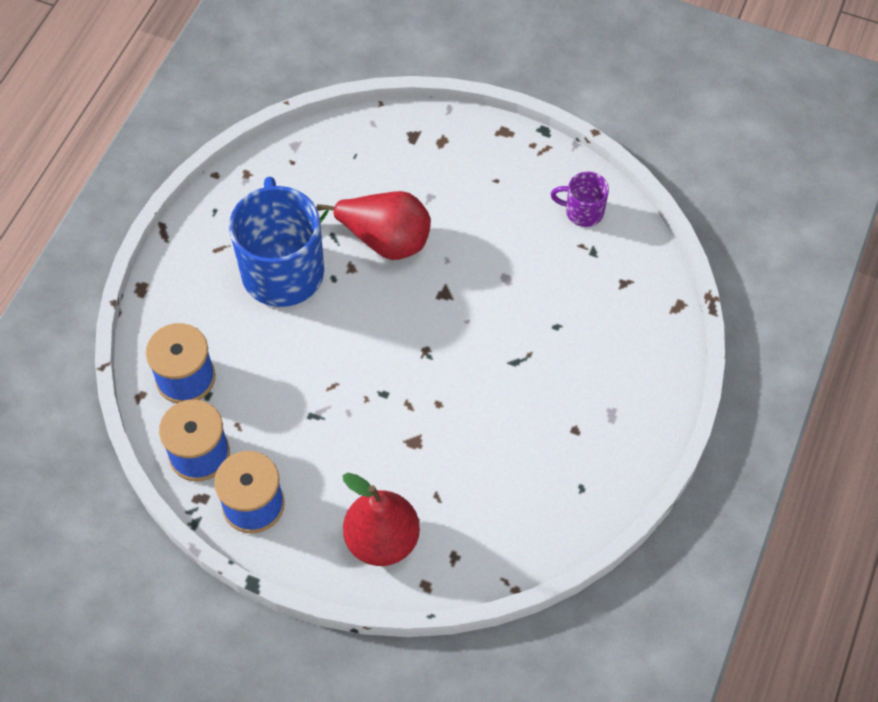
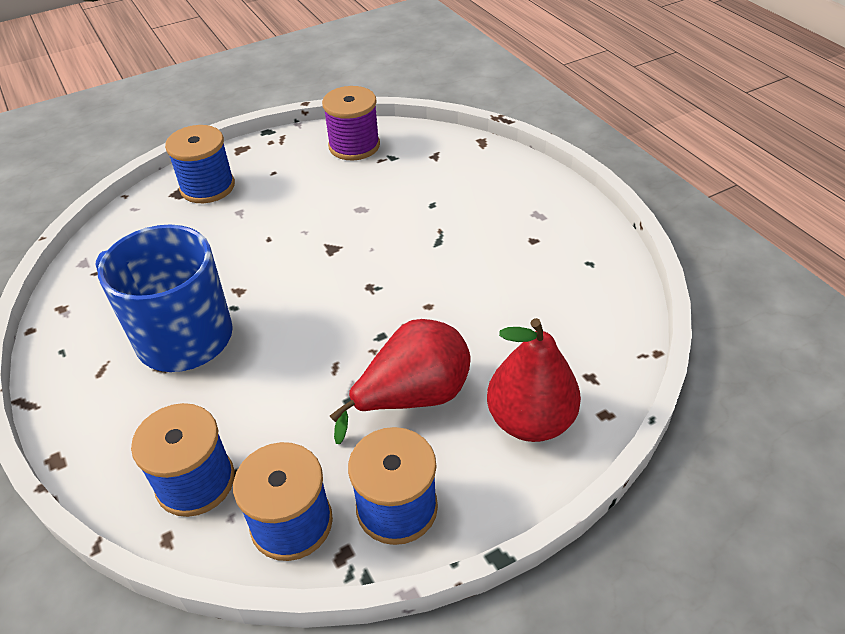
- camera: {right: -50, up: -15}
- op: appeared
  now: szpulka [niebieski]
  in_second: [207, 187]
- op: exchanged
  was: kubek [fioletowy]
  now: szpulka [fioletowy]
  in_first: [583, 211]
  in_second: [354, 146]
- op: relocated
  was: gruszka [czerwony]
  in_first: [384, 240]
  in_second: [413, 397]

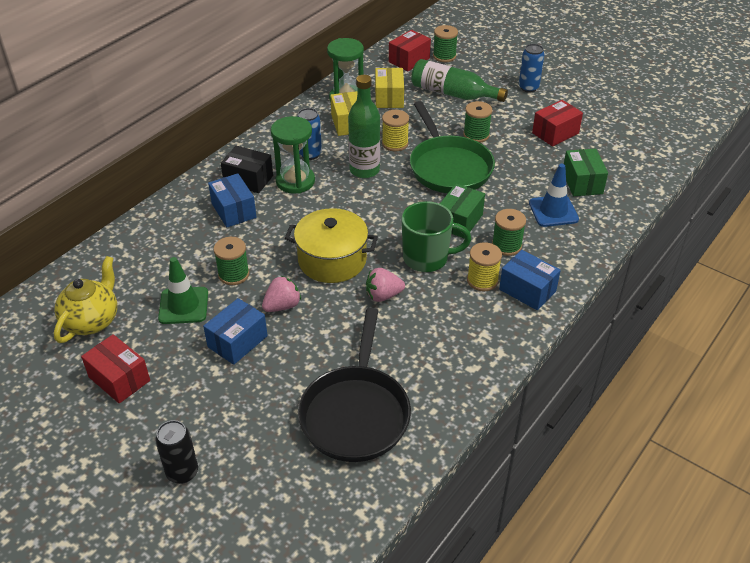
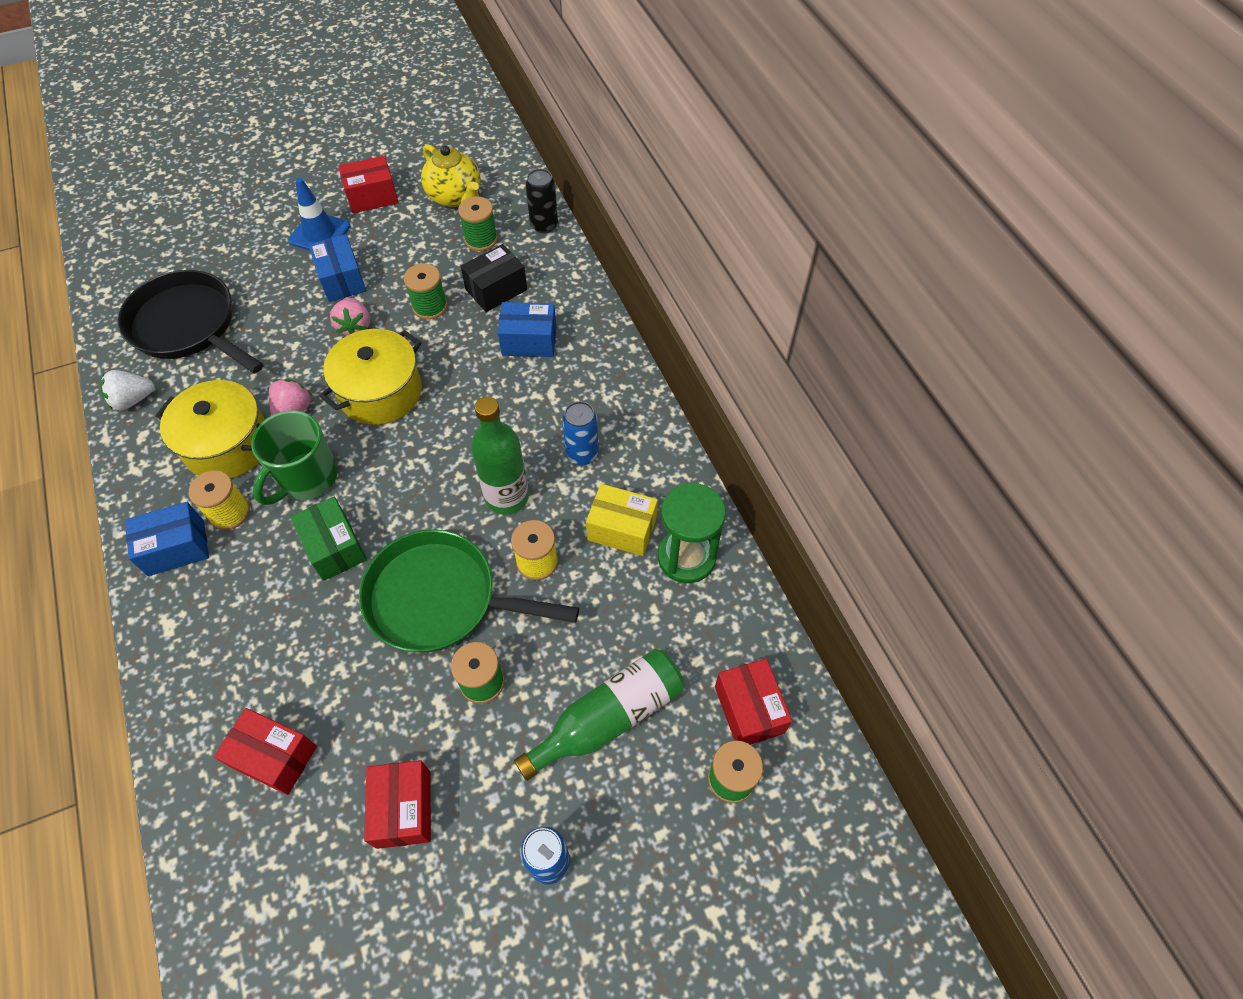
- camera: {right: 120, up: 15}
- op: appeared
  now: truskawka [biały]
  in_second: [133, 400]
- op: appeared
  now: garnek [żółty]
  in_second: [228, 445]
- op: colour
  was: pudełko [zielony]
  now: pudełko [czerwony]
  in_first: [582, 182]
  in_second: [274, 756]
- op: relocated
  was: pachołek [niebieski]
  in_first: [553, 211]
  in_second: [320, 233]
- op: relocated
  was: szpulka [zielony]
  in_first: [506, 246]
  in_second: [481, 239]
- op: relocated
  was: pudełko [czarny]
  in_first: [248, 180]
  in_second: [496, 289]
- op: relocated
  was: puszka [czarny]
  in_first: [182, 472]
  in_second: [544, 225]
- op: missing
  was: pachołek [zielony]
  in_first: [183, 305]
- op: missing
  was: klepsydra [zielony]
  in_first: [295, 181]
- op: missing
  was: pudełko [żółty]
  in_first: [389, 98]

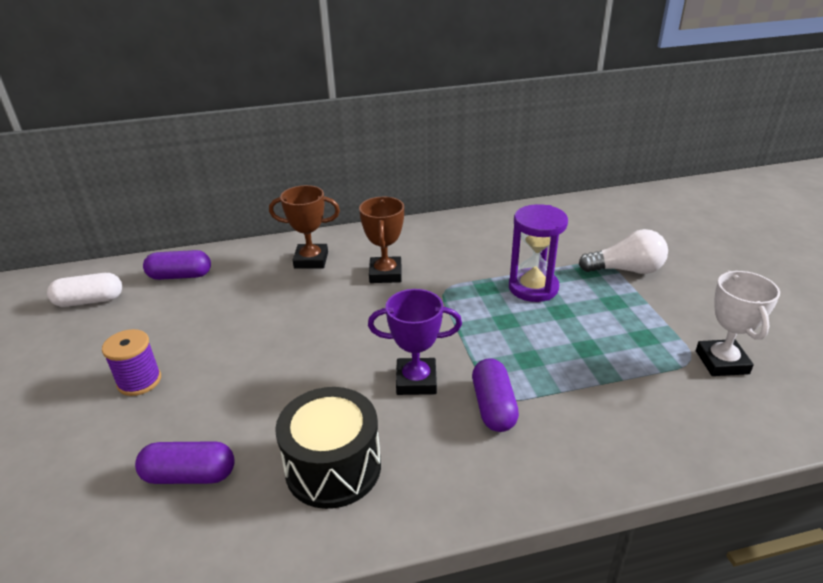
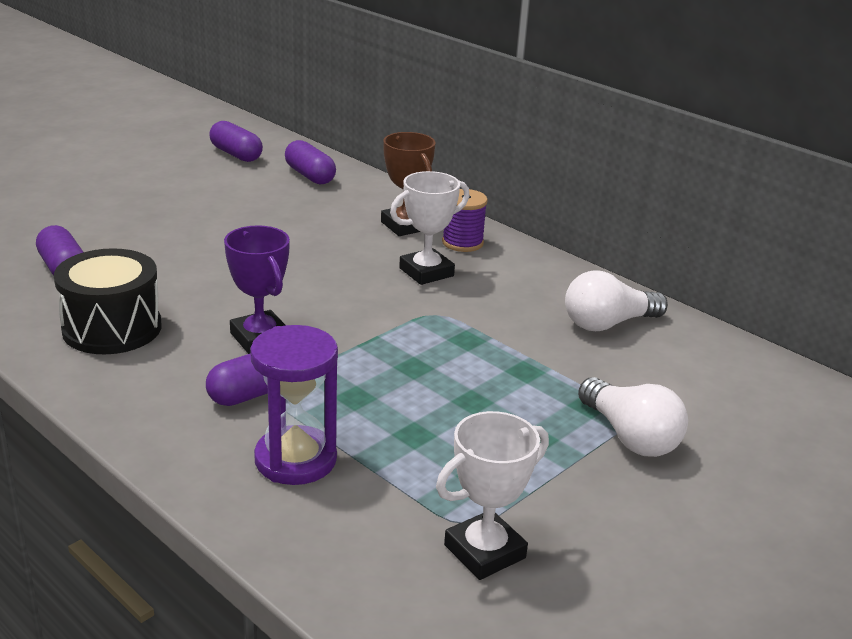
- camera: {right: 55, up: -5}
- op: colour
  was: kapsułka [biały]
  now: kapsułka [fioletowy]
  in_first: [89, 301]
  in_second: [236, 154]
- op: relocated
  was: klepsydra [fioletowy]
  in_first: [533, 288]
  in_second: [295, 459]
- op: colour
  was: puchar [brązowy]
  now: puchar [biały]
  in_first: [385, 274]
  in_second: [426, 272]
- op: relocated
  was: szpulka [fioletowy]
  in_first: [139, 381]
  in_second: [462, 243]
- op: appeared
  now: żarówka [biały]
  in_second: [608, 324]

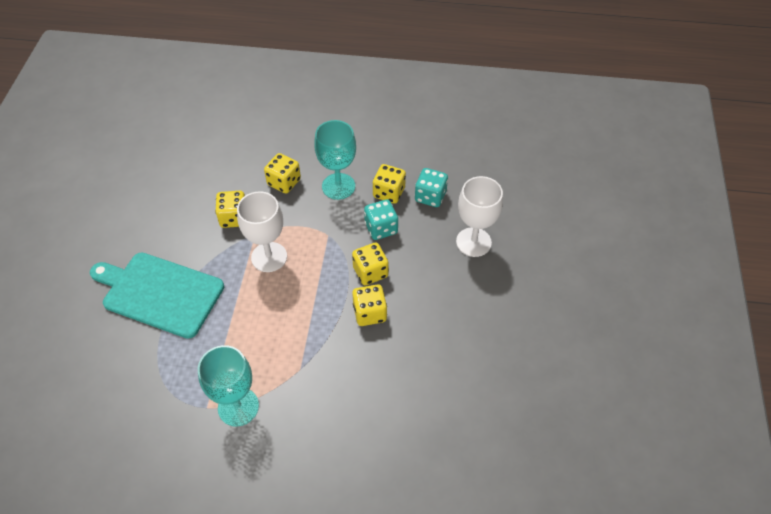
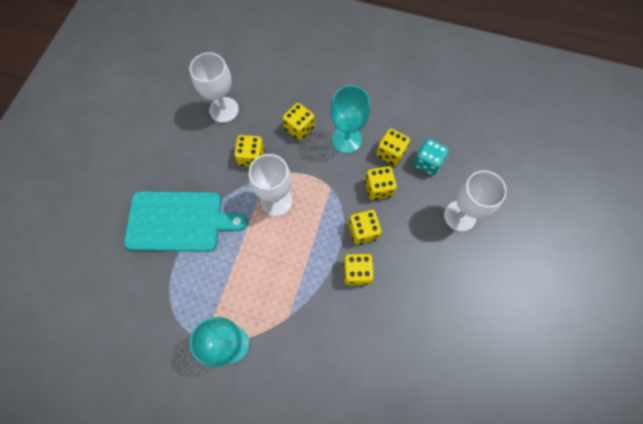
- camera: {right: 10, up: 15}
- op: spun
  was: deska do krojenia [turkusowy]
  in_first: [159, 293]
  in_second: [179, 221]
  clockwise: 150
- op: appeared
  now: kielich [biały]
  in_second: [224, 110]
- op: colour
  was: kostka do gry [turkusowy]
  now: kostka do gry [żółty]
  in_first: [381, 228]
  in_second: [378, 188]

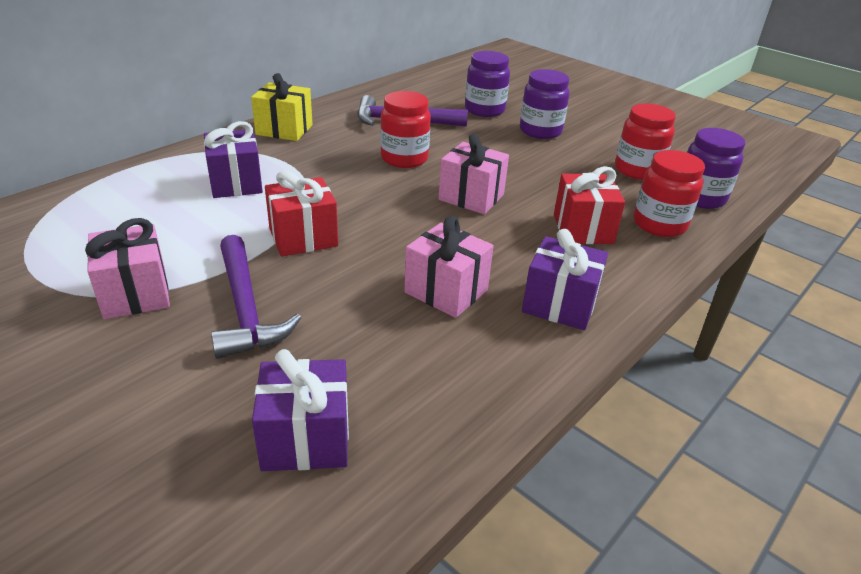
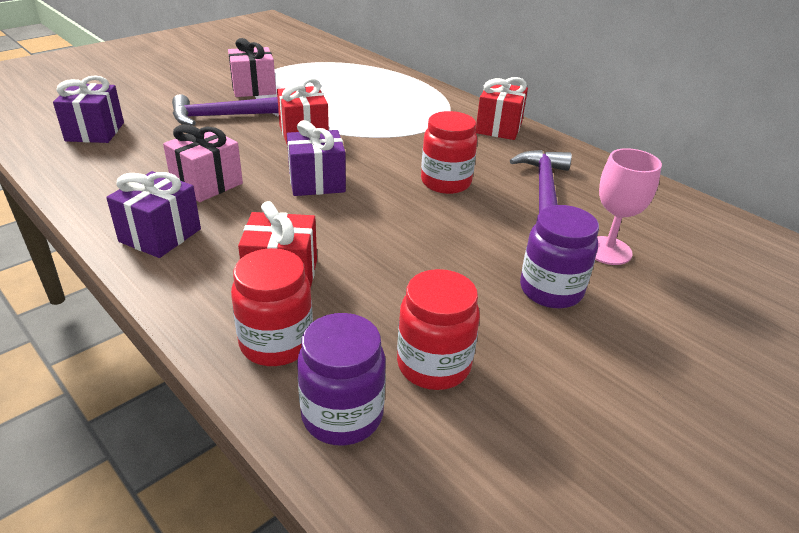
- camera: {right: 95, up: 0}
- op: relocated
  was: prezent [fioletowy]
  in_first: [236, 183]
  in_second: [317, 182]
- op: colour
  was: prezent [żółty]
  now: prezent [czerwony]
  in_first: [284, 130]
  in_second: [498, 128]
- op: exchanged
  was: słoik [fioletowy]
  now: kielich [różowy]
  in_first: [484, 110]
  in_second: [608, 250]
- op: missing
  was: prezent [różowy]
  in_first: [471, 197]

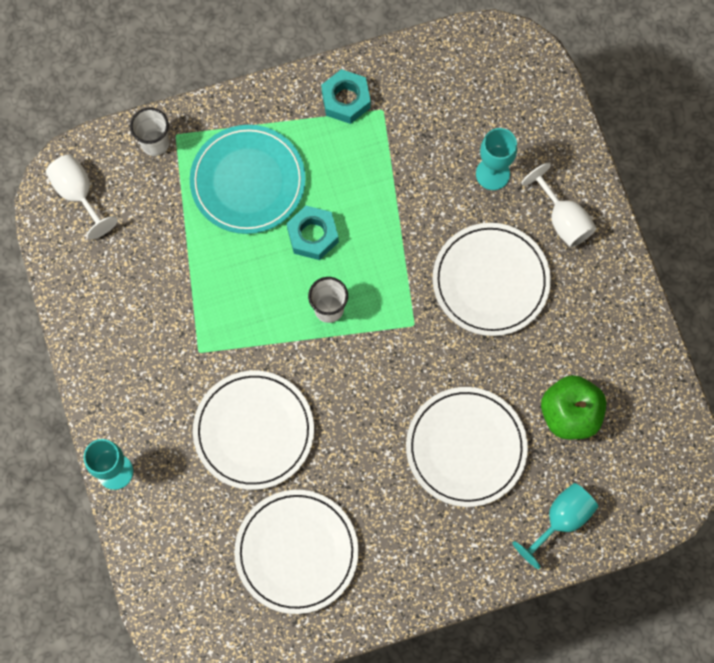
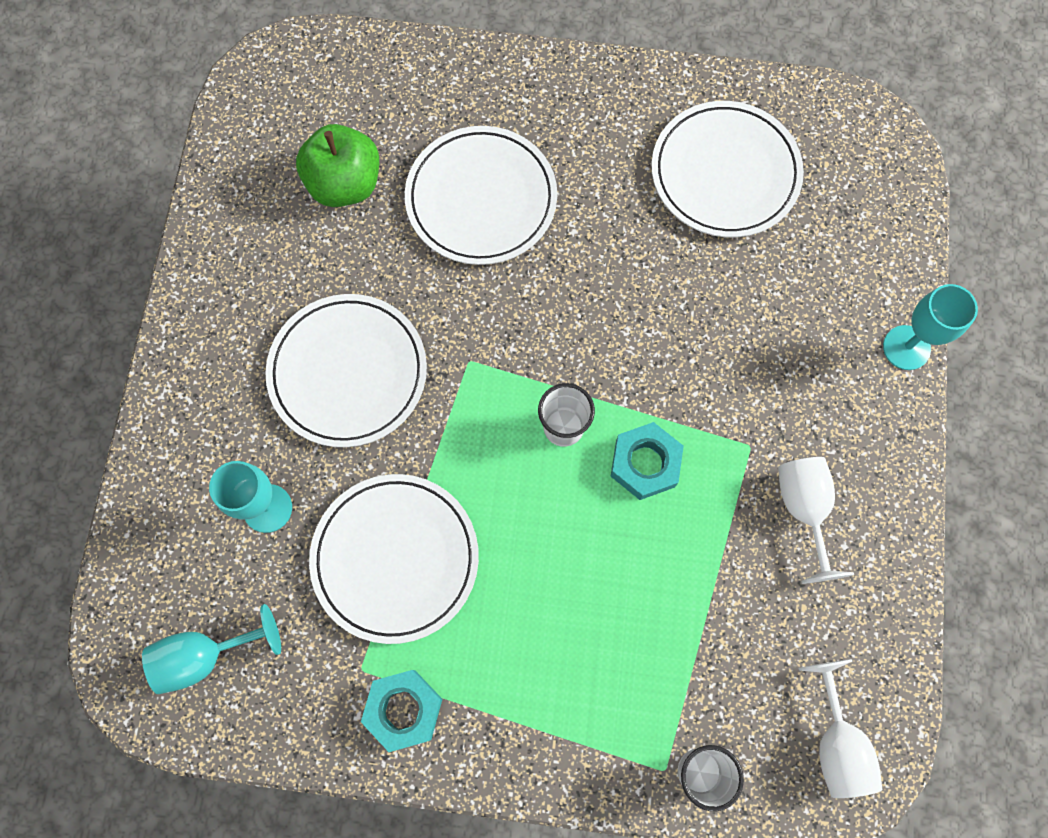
- camera: {right: -155, up: 0}
- op: relocated
  was: kielich [turkusowy]
  in_first: [561, 520]
  in_second: [205, 655]
- op: relocated
  was: talerz [biały]
  in_first: [254, 431]
  in_second: [395, 558]
- op: relocated
  was: nakrętka [turkusowy]
  in_first: [312, 235]
  in_second: [645, 464]
- op: relocated
  was: kielich [biały]
  in_first: [563, 219]
  in_second: [803, 509]
- op: missing
  was: talerz [turkusowy]
  in_first: [248, 181]

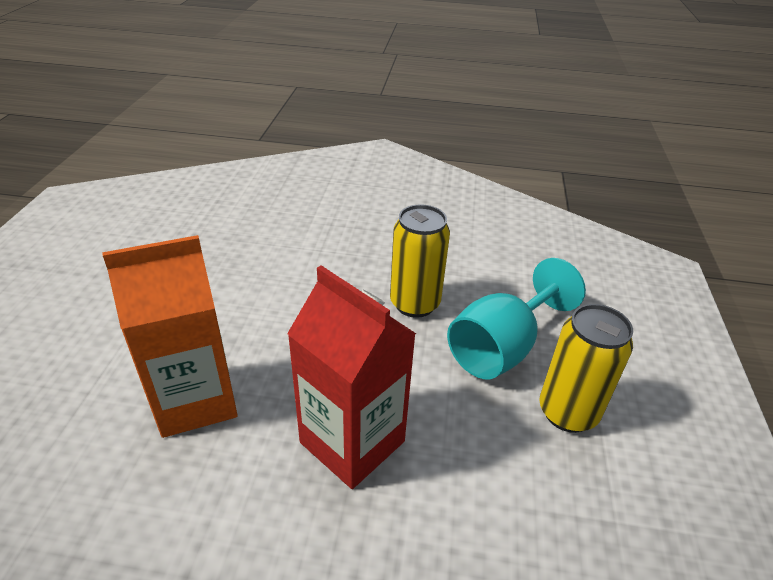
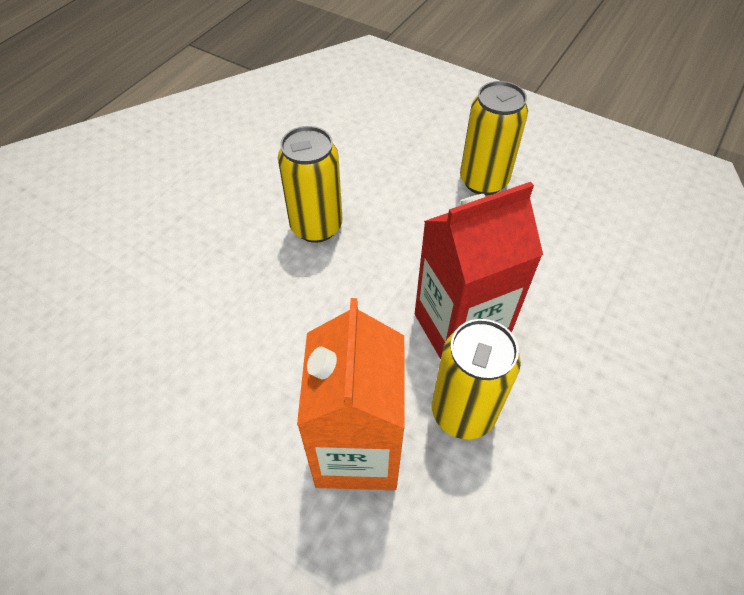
- camera: {right: -65, up: 15}
- op: appeared
  now: puszka [żółty]
  in_second: [463, 412]
- op: missing
  was: kielich [turkusowy]
  in_first: [501, 347]

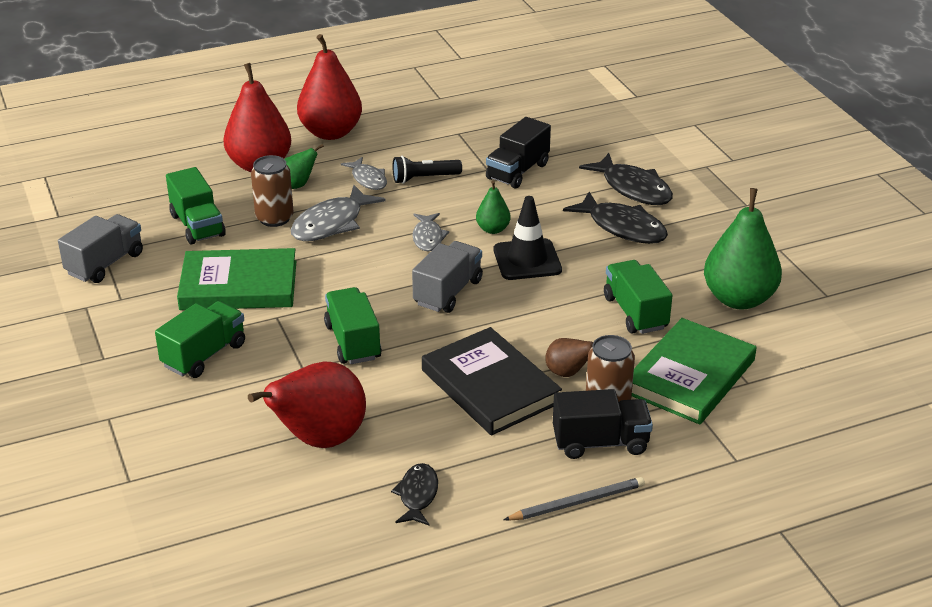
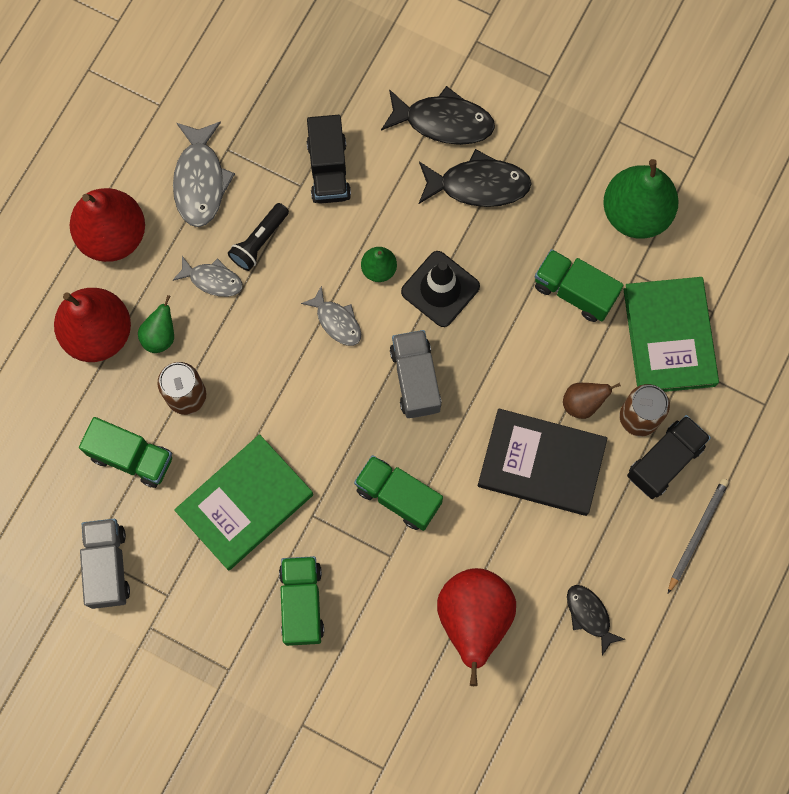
- camera: {right: -40, up: 40}
- op: relocated
  was: ryba [szary]
  in_first: [331, 224]
  in_second: [200, 181]

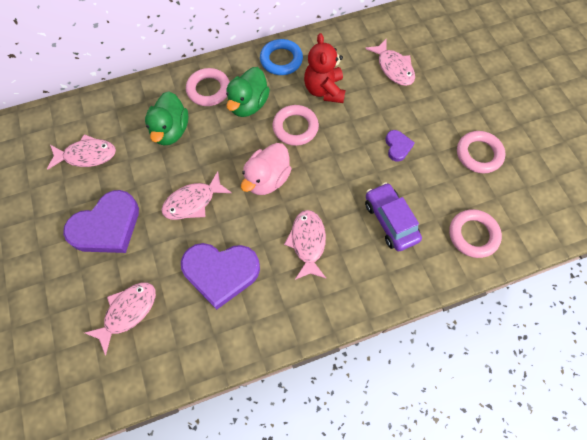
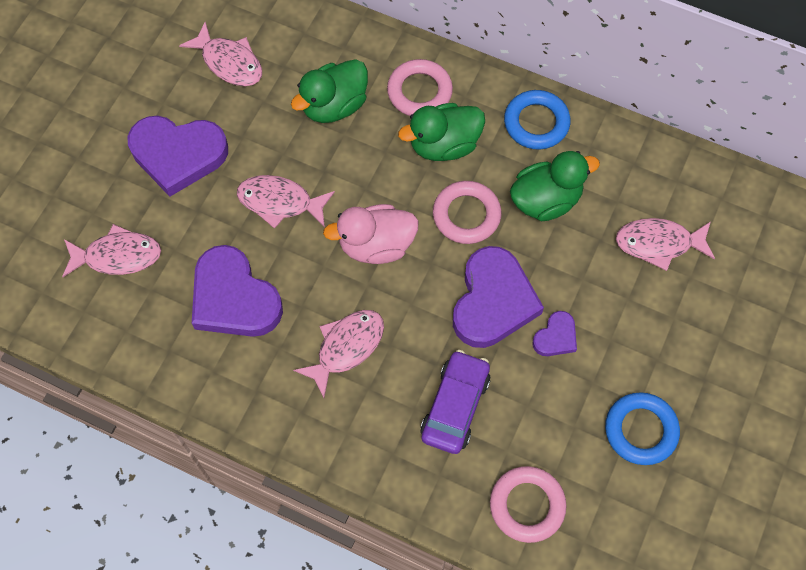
- camera: {right: 45, up: 0}
- op: appeared
  now: serce [fioletowy]
  in_second: [493, 301]
- op: exchanged
  was: miś [czerwony]
  now: kaczka [zielony]
  in_first: [324, 90]
  in_second: [546, 200]
- op: colour
  was: pierścień [różowy]
  now: pierścień [niebieski]
  in_first: [478, 154]
  in_second: [641, 430]
- op: spun
  was: ryba [różowy]
  in_first: [393, 68]
  in_second: [659, 243]
  clockwise: 75

